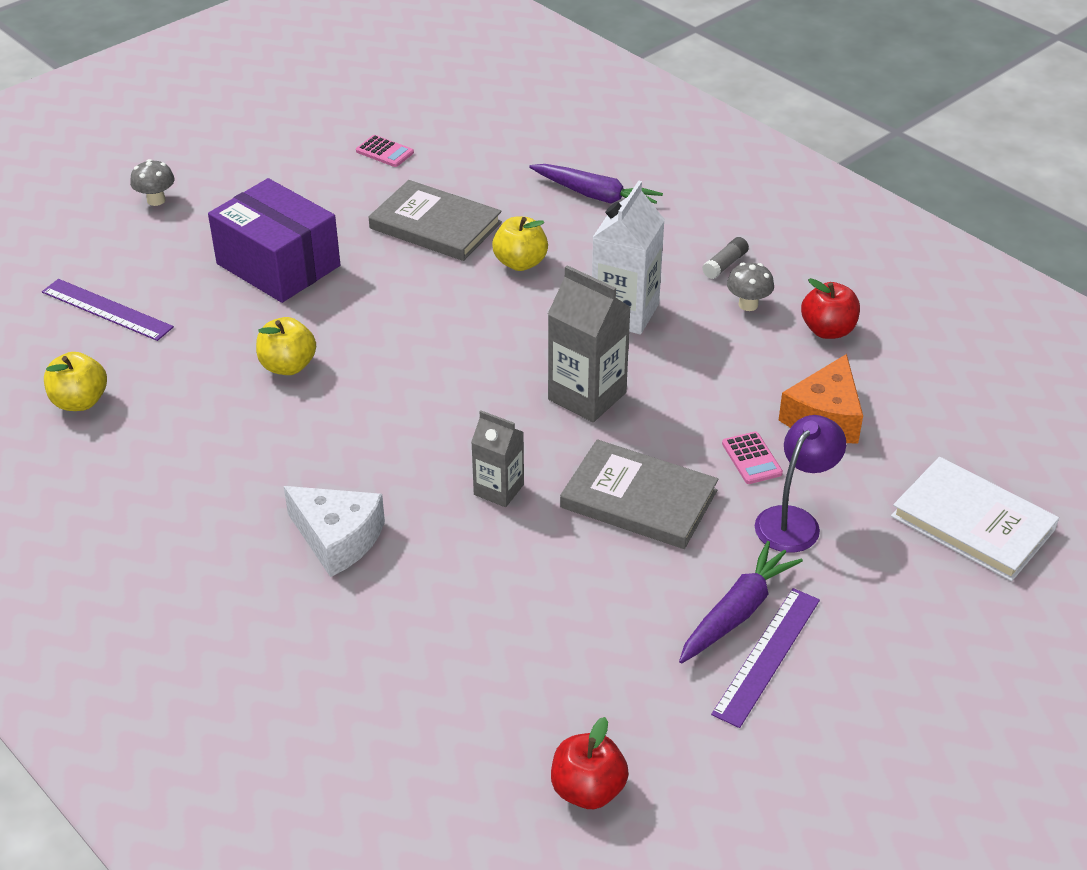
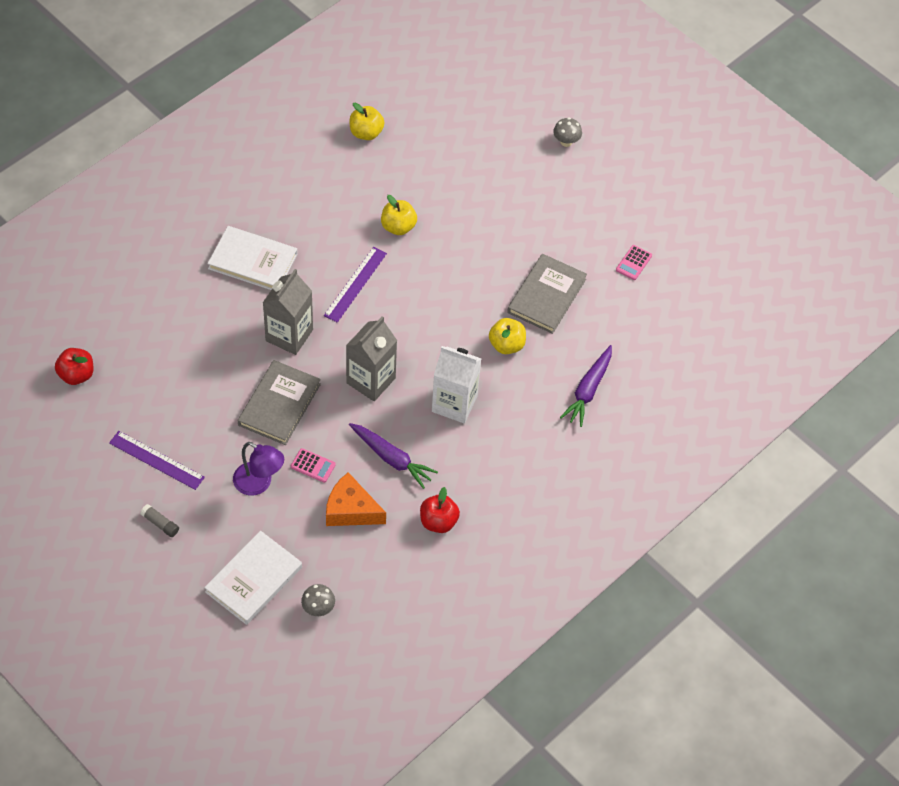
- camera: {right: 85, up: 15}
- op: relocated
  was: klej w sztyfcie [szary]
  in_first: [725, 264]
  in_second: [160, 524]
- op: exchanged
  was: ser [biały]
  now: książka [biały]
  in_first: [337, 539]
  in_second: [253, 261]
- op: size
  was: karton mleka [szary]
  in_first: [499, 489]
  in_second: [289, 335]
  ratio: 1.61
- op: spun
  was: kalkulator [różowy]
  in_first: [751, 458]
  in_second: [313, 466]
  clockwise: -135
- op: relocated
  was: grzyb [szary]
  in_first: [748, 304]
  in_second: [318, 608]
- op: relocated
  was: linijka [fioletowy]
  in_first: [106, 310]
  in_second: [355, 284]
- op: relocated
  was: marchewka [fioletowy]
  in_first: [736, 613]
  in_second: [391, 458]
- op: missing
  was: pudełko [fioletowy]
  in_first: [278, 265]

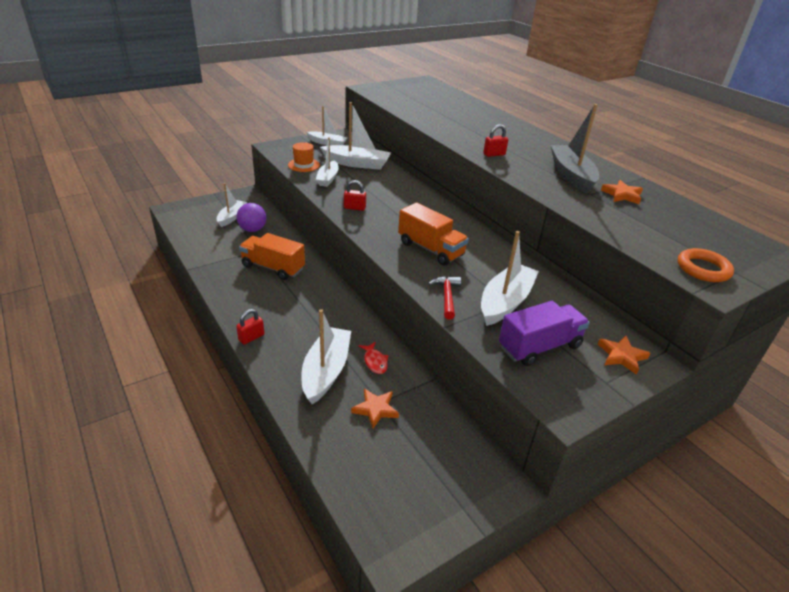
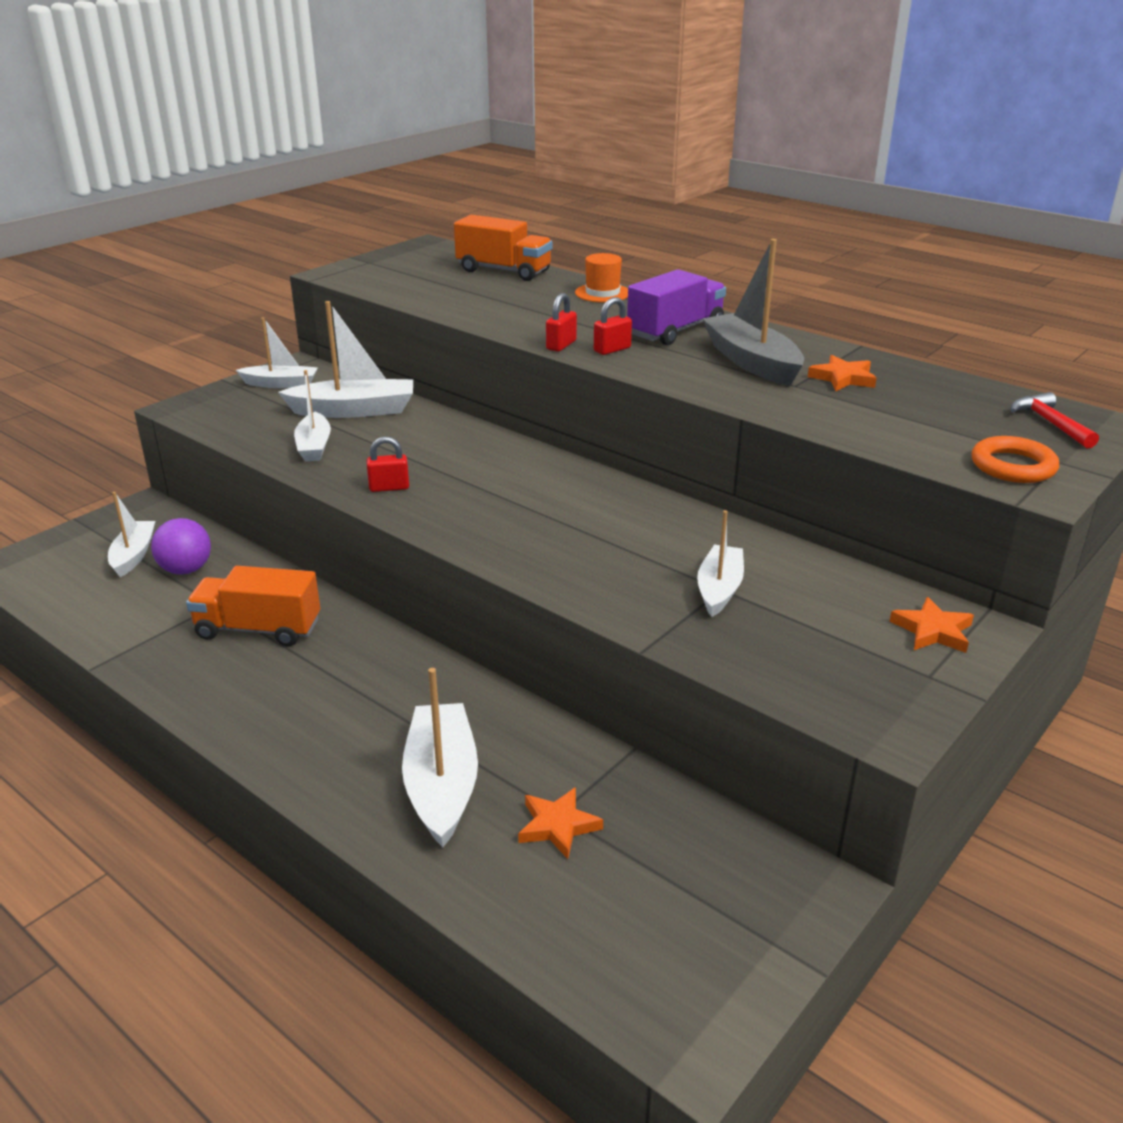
- camera: {right: -15, up: -5}
- op: relocated
  was: ciężarówka [pomarańczowy]
  in_first: [430, 249]
  in_second: [504, 271]
- op: relocated
  was: kłódka [czerwony]
  in_first: [251, 337]
  in_second: [561, 345]
- op: relocated
  was: kapelusz [pomarańczowy]
  in_first: [303, 165]
  in_second: [602, 293]
- op: relocated
  was: ciężarówka [fioletowy]
  in_first: [539, 347]
  in_second: [675, 331]
- op: size
  was: łódka [biały]
  in_first: [505, 302]
  in_second: [719, 589]
  ratio: 0.64
- op: relocated
  was: młotek [czerwony]
  in_first: [447, 297]
  in_second: [1050, 423]
- op: missing
  was: ryba [czerwony]
  in_first: [375, 362]

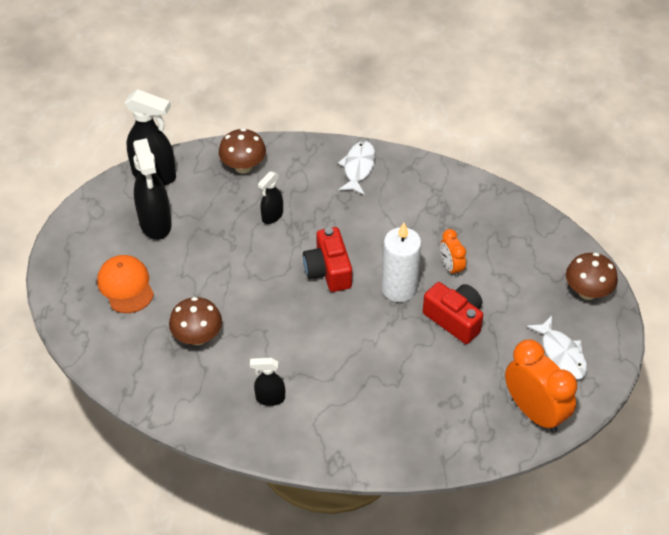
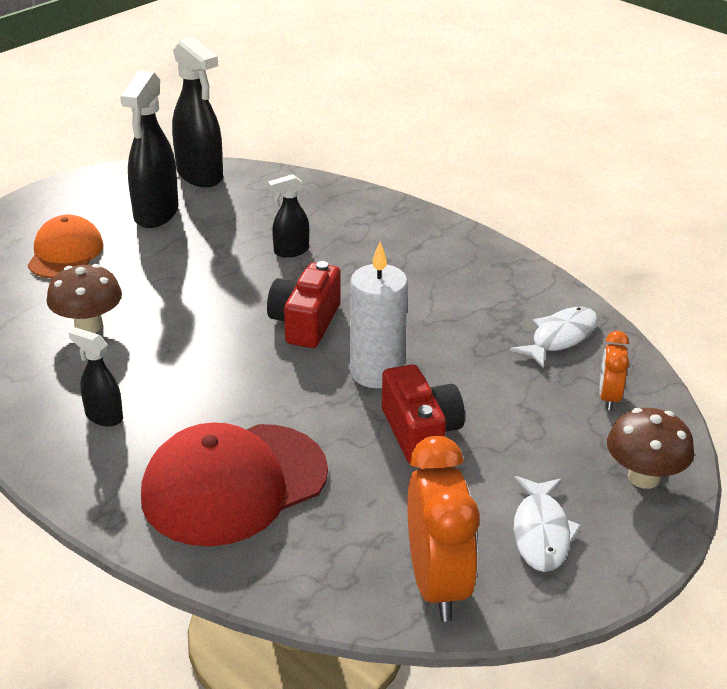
- camera: {right: 30, up: -15}
- op: appeared
  now: czapka [czerwony]
  in_second: [234, 484]
- op: relocated
  was: ryba [biały]
  in_first: [358, 167]
  in_second: [560, 337]
- op: relocated
  was: budzik [pomarańczowy]
  in_first: [451, 267]
  in_second: [609, 397]
- op: missing
  was: grzyb [brązowy]
  in_first: [243, 167]

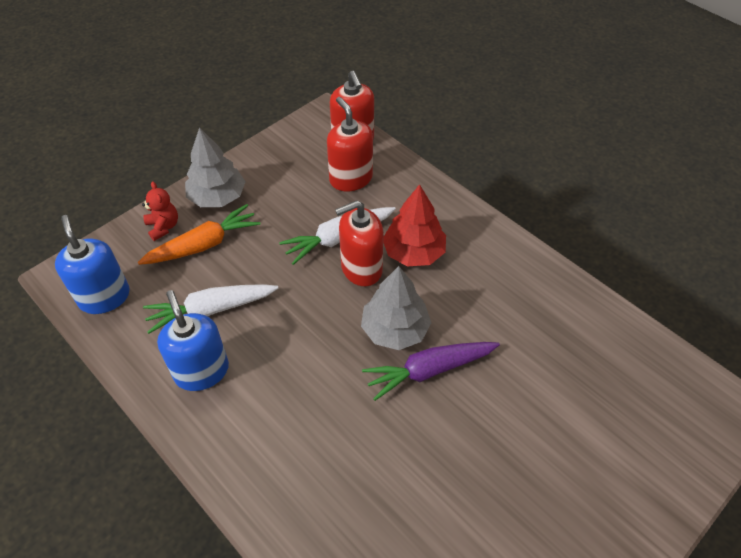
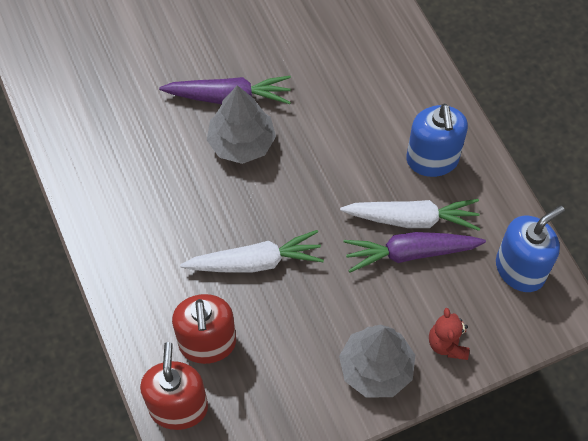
- camera: {right: -160, up: 10}
- op: appeared
  now: marchewka [fioletowy]
  in_second: [410, 253]
- op: spun
  was: dozownik mydła [niebieski]
  in_first: [104, 297]
  in_second: [520, 269]
  clockwise: -120
- op: missing
  was: marchewka [pomarańczowy]
  in_first: [204, 244]
- op: missing
  was: dozownik mydła [czerwony]
  in_first: [361, 268]
- op: missing
  was: drzewko [czerwony]
  in_first: [414, 252]

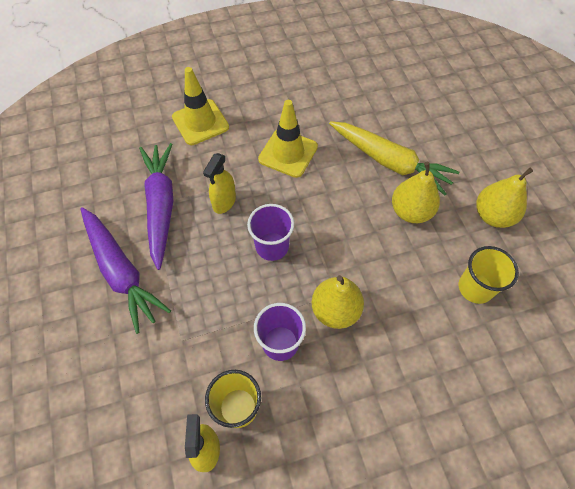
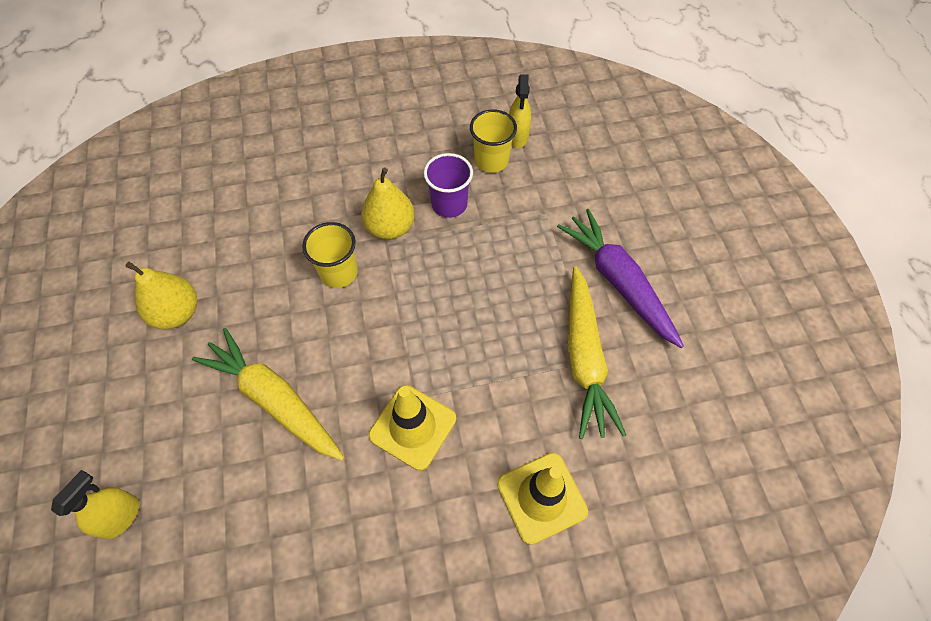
- camera: {right: -175, up: 0}
- op: relocated
  was: spryskiwacz [żółty]
  in_first: [224, 202]
  in_second: [121, 517]
- op: relocated
  was: szklanka [żółty]
  in_first: [475, 288]
  in_second: [339, 272]
- op: colour
  was: marchewka [fioletowy]
  now: marchewka [żółty]
  in_first: [161, 206]
  in_second: [584, 358]
- op: missing
  was: szklanka [fioletowy]
  in_first: [272, 246]
- op: missing
  was: gruszka [żółty]
  in_first: [411, 211]

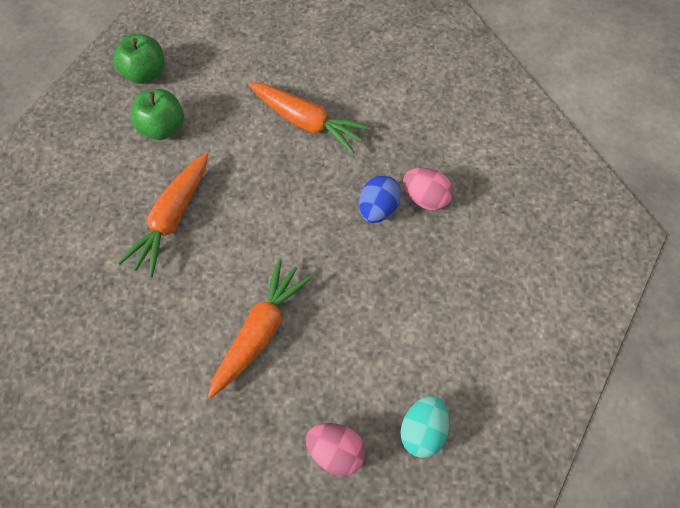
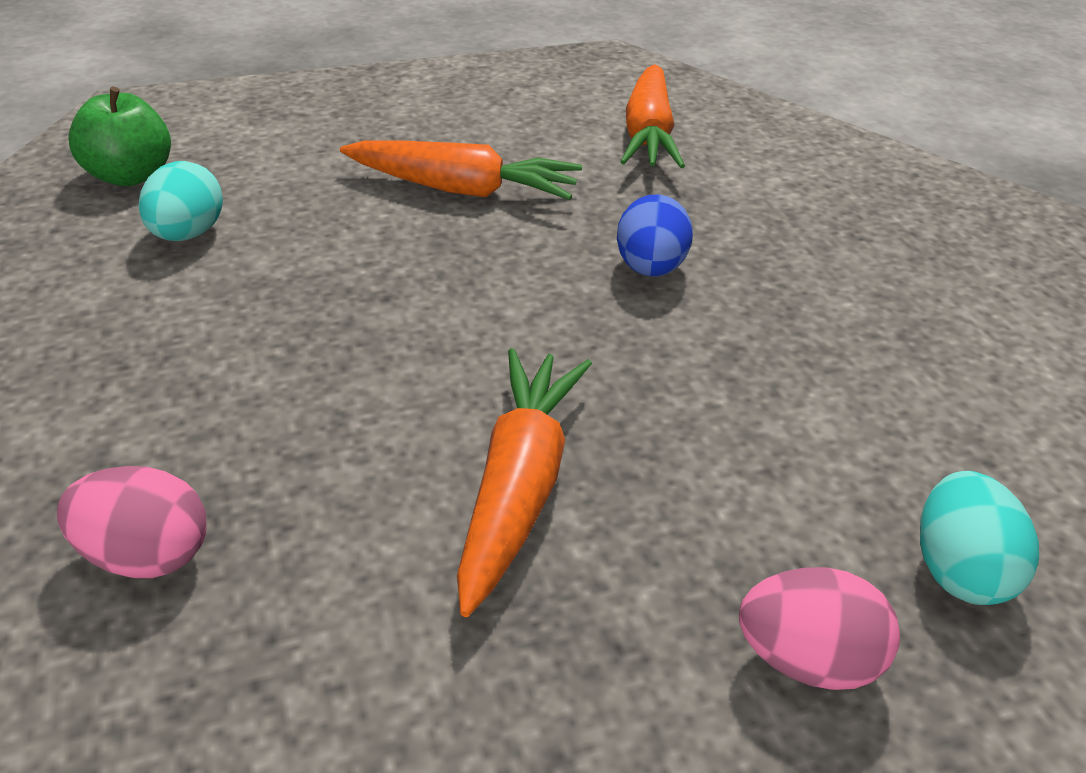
- camera: {right: -20, up: -25}
- op: relocated
  was: jajko [różowy]
  in_first: [425, 198]
  in_second: [146, 555]
- op: exchanged
  was: jabłko [zielony]
  now: jajko [turkusowy]
  in_first: [163, 127]
  in_second: [188, 234]
- op: relocated
  was: marchewka [pomarańczowy]
  in_first: [172, 219]
  in_second: [648, 135]

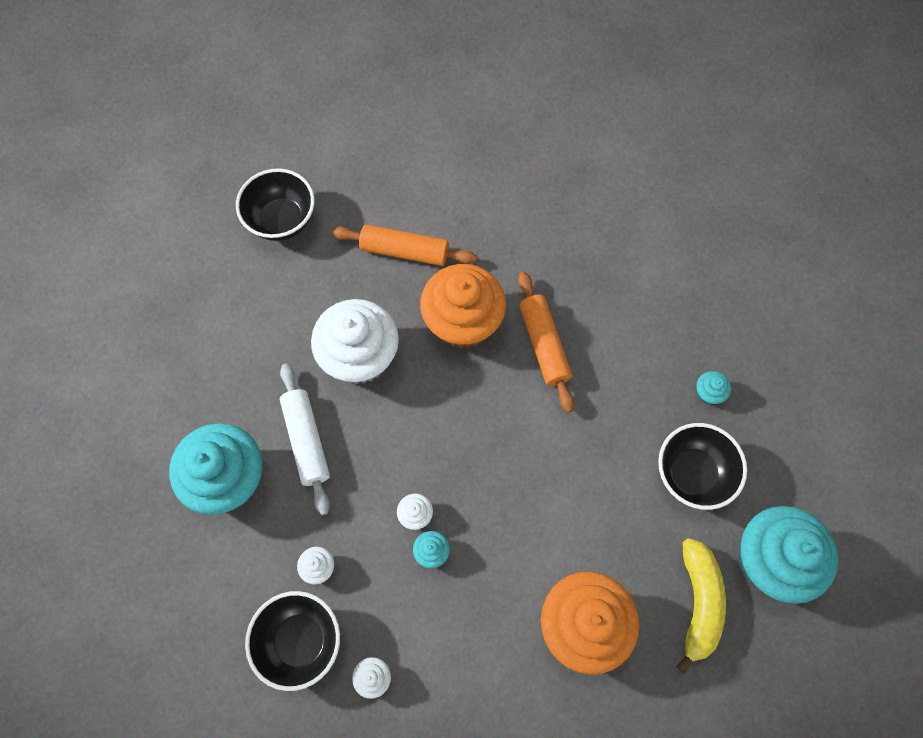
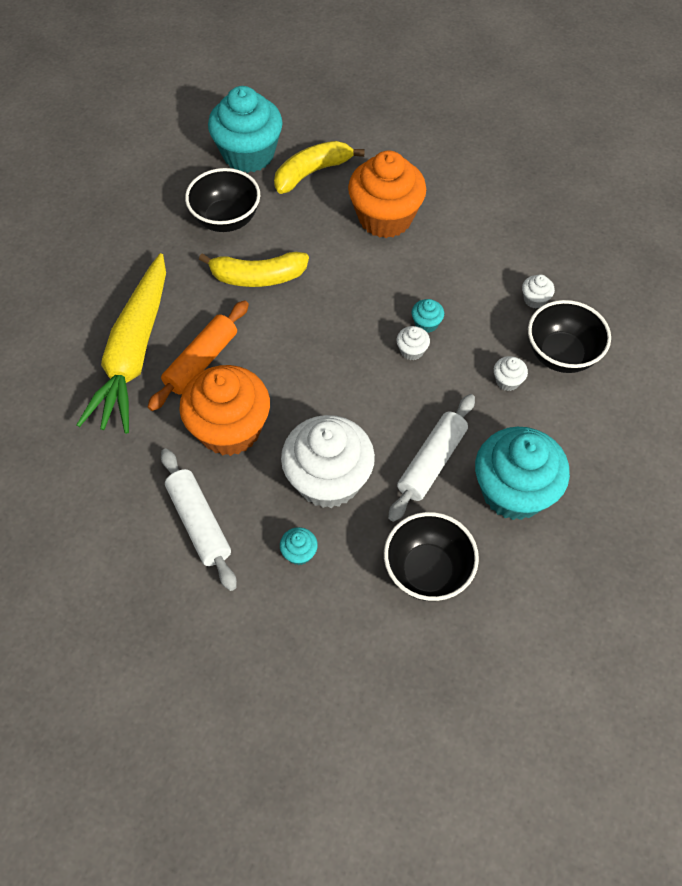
- camera: {right: -130, up: -10}
- op: appeared
  now: marchewka [żółty]
  in_second: [134, 354]
- op: colour
  was: wałek do ciasta [pomarańczowy]
  now: wałek do ciasta [biały]
  in_first: [404, 251]
  in_second: [199, 523]
- op: appeared
  now: banan [żółty]
  in_second: [257, 277]
- op: relocated
  was: muffinka [turkusowy]
  in_first: [708, 393]
  in_second: [299, 553]
- op: relocated
  was: miska [czarny]
  in_first: [282, 220]
  in_second: [427, 571]

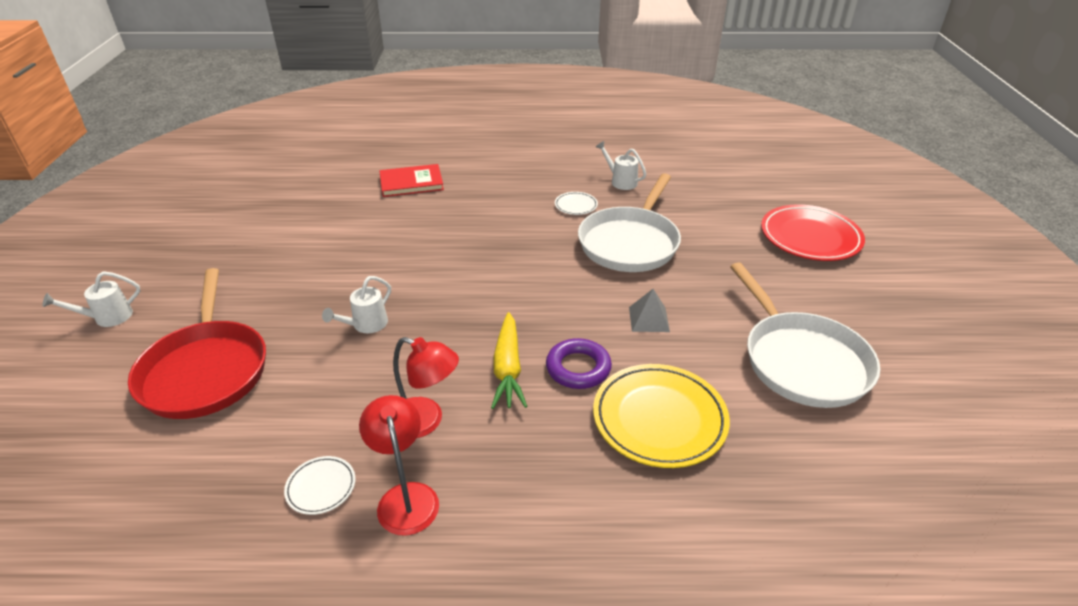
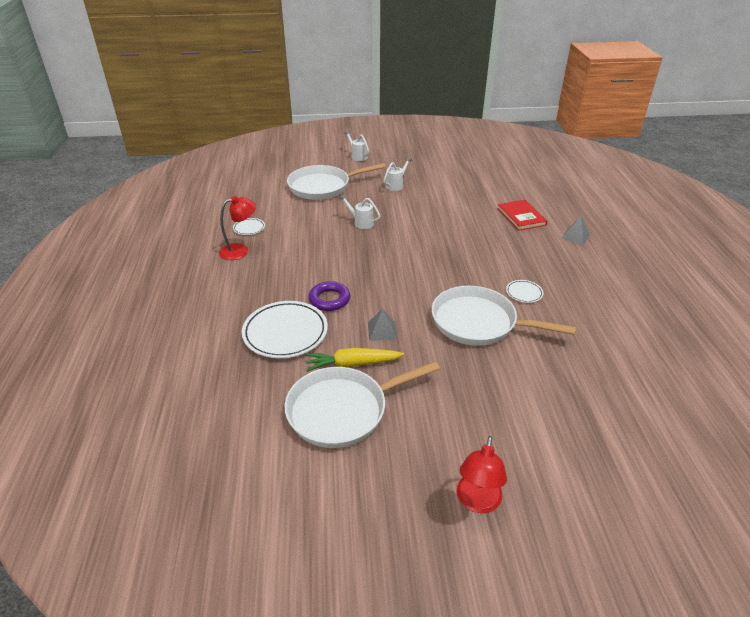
- camera: {right: 85, up: 0}
- op: colour
  was: talerz [żółty]
  now: talerz [biały]
  in_first: [659, 419]
  in_second: [285, 333]
- op: colour
  was: patelnia [czerwony]
  now: patelnia [biały]
  in_first: [205, 370]
  in_second: [323, 186]
- op: relocated
  was: marchewka [żółty]
  in_first: [508, 368]
  in_second: [352, 364]
- op: relocated
  was: konewka [biały]
  in_first: [621, 181]
  in_second: [396, 185]
- op: relocated
  was: lampka [czerwony]
  in_first: [426, 421]
  in_second: [477, 502]
- op: appeared
  now: piramida [szary]
  in_second: [575, 236]
- op: missing
  was: talerz [czerwony]
  in_first: [810, 237]

